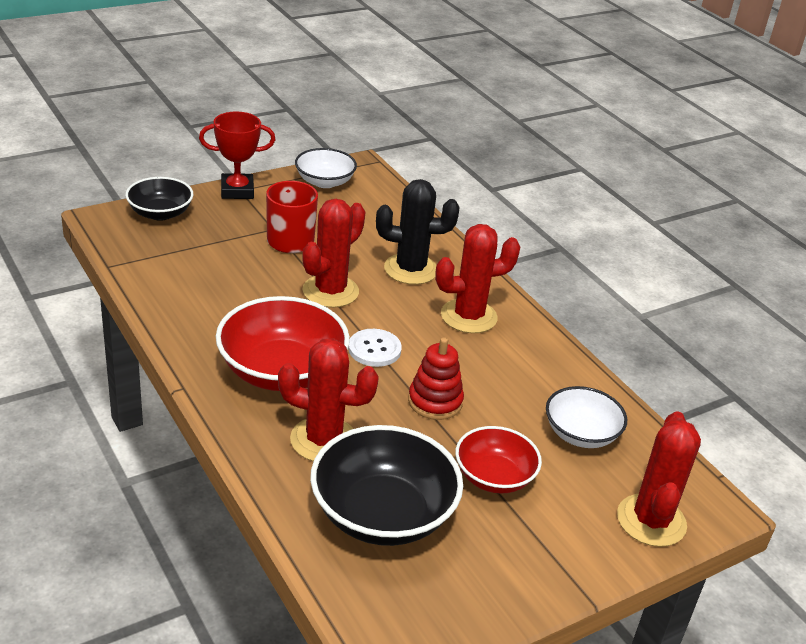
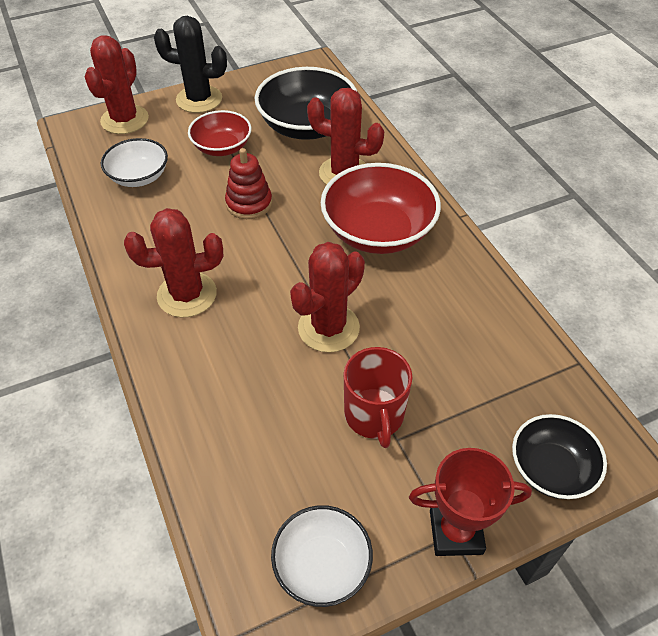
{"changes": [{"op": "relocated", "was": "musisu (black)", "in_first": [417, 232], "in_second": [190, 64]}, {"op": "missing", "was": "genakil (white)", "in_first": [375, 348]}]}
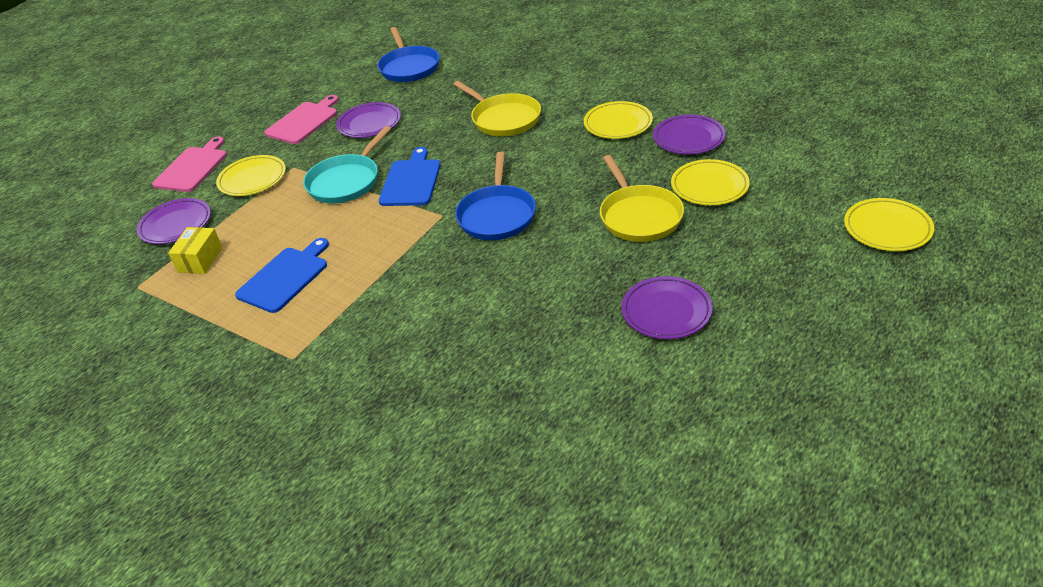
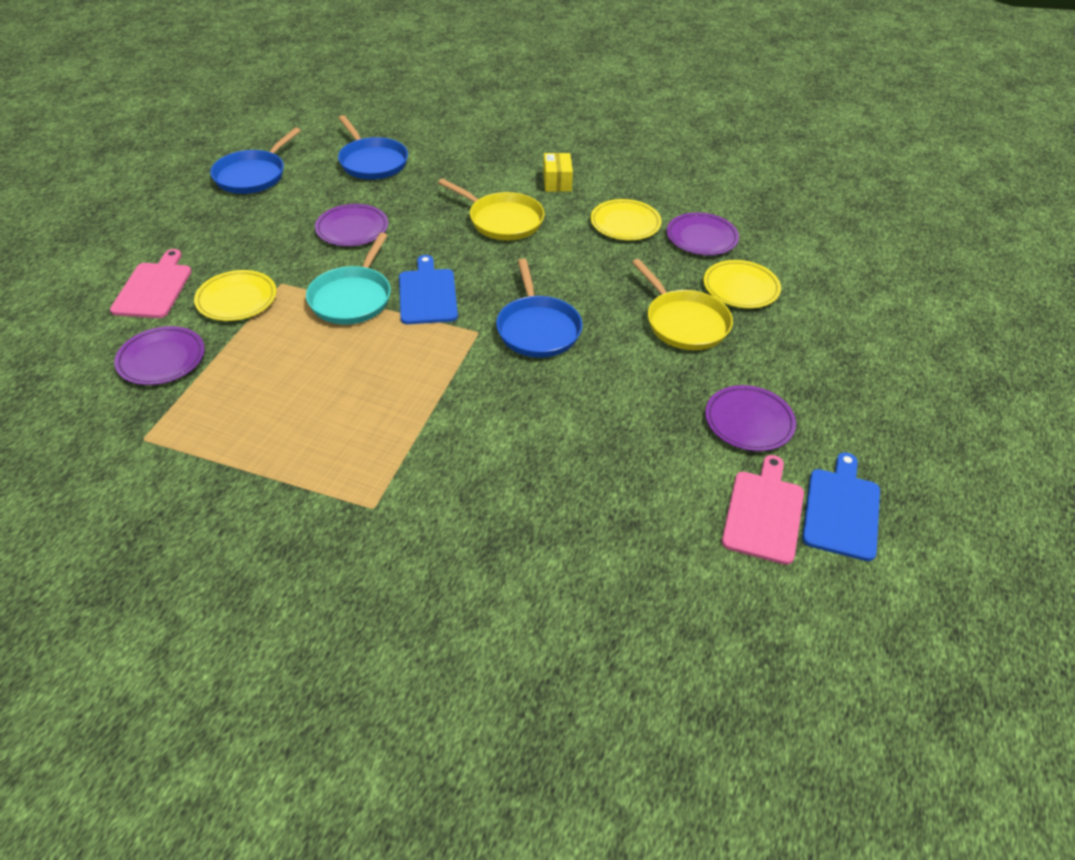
{"changes": [{"op": "relocated", "was": "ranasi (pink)", "in_first": [301, 119], "in_second": [763, 510]}, {"op": "missing", "was": "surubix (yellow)", "in_first": [889, 224]}, {"op": "relocated", "was": "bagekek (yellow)", "in_first": [195, 250], "in_second": [558, 172]}, {"op": "relocated", "was": "ranasi (blue)", "in_first": [282, 275], "in_second": [841, 506]}, {"op": "appeared", "now": "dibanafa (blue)", "in_second": [255, 160]}]}
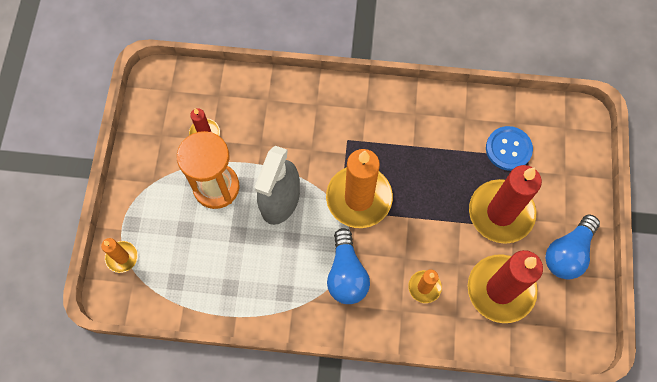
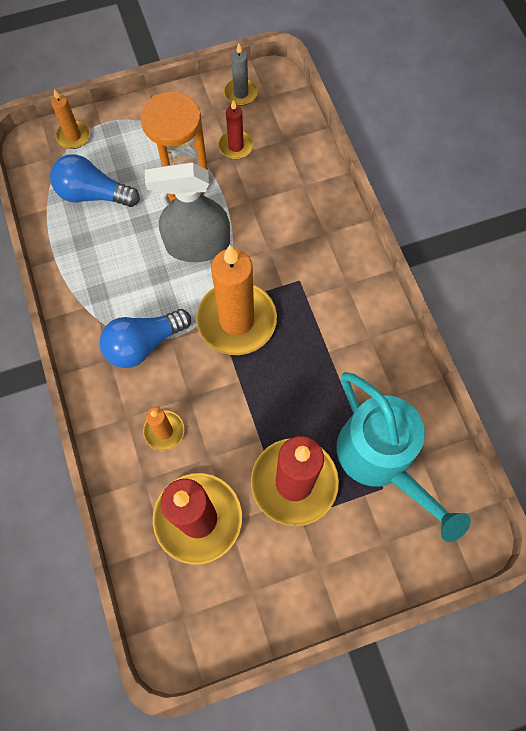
{"changes": [{"op": "exchanged", "was": "genakil (blue)", "now": "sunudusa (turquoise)", "in_first": [509, 148], "in_second": [404, 457]}, {"op": "relocated", "was": "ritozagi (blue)", "in_first": [572, 246], "in_second": [95, 180]}, {"op": "appeared", "now": "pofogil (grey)", "in_second": [241, 75]}]}
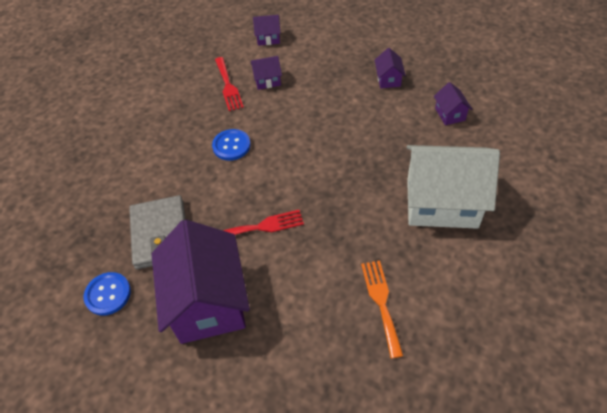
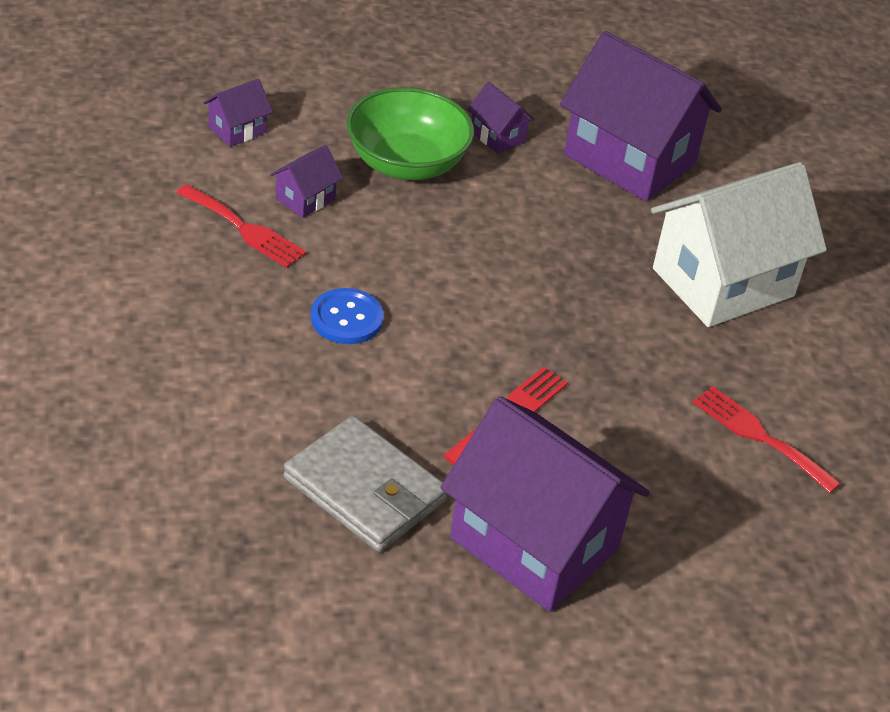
{"changes": [{"op": "size", "was": "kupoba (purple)", "in_first": [453, 103], "in_second": [641, 116], "ratio": 2.36}, {"op": "colour", "was": "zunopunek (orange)", "now": "zunopunek (red)", "in_first": [382, 309], "in_second": [767, 439]}, {"op": "missing", "was": "genakil (blue)", "in_first": [107, 294]}, {"op": "appeared", "now": "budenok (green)", "in_second": [410, 133]}]}
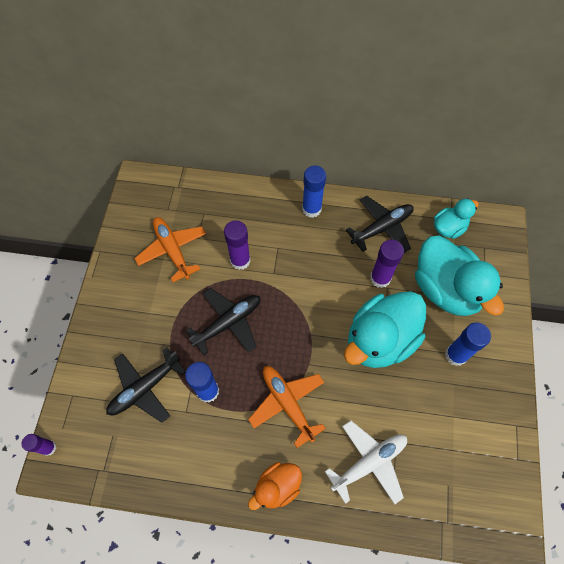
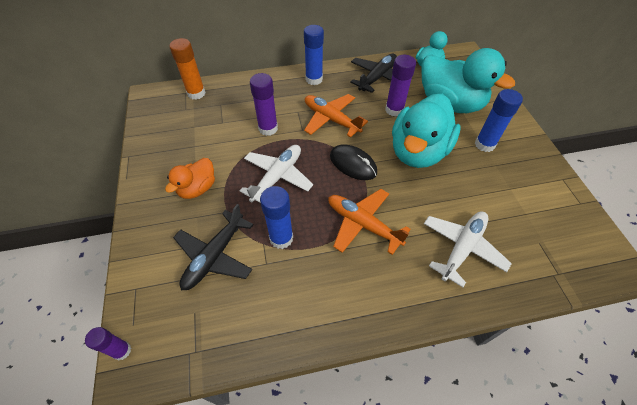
{"changes": [{"op": "relocated", "was": "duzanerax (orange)", "in_first": [170, 249], "in_second": [336, 116]}, {"op": "colour", "was": "duzanerax (black)", "now": "duzanerax (white)", "in_first": [223, 321], "in_second": [276, 174]}, {"op": "relocated", "was": "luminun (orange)", "in_first": [275, 486], "in_second": [190, 178]}, {"op": "appeared", "now": "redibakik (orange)", "in_second": [188, 69]}, {"op": "appeared", "now": "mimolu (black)", "in_second": [353, 162]}]}
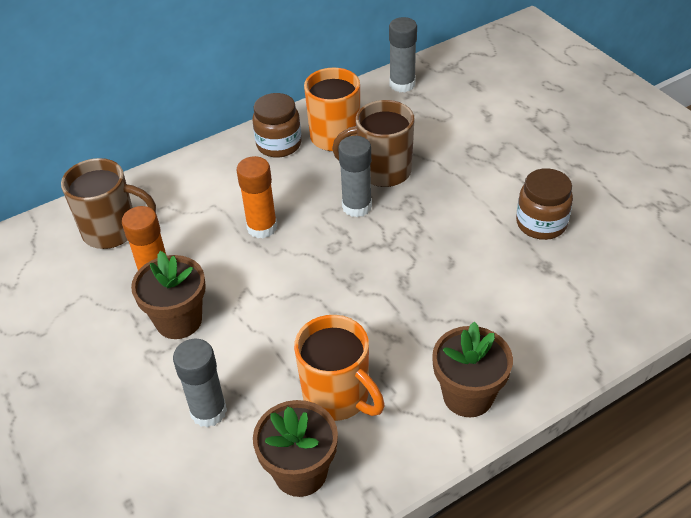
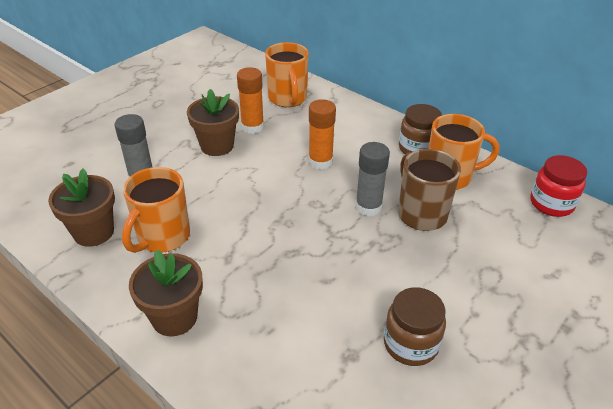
{"changes": [{"op": "exchanged", "was": "redibakik (grey)", "now": "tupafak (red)", "in_first": [403, 54], "in_second": [558, 186]}, {"op": "colour", "was": "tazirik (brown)", "now": "tazirik (orange)", "in_first": [108, 203], "in_second": [287, 74]}]}
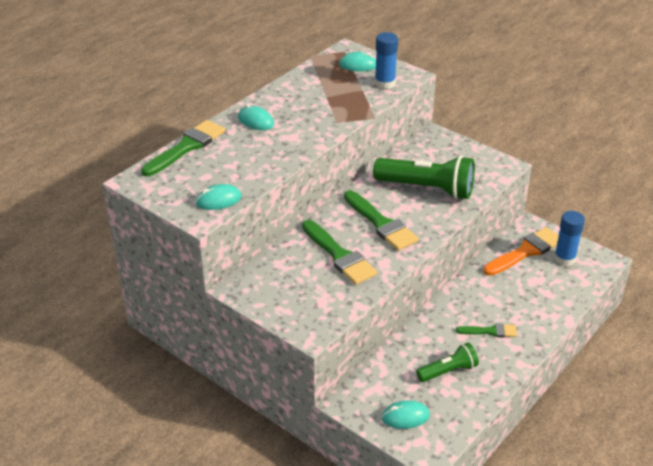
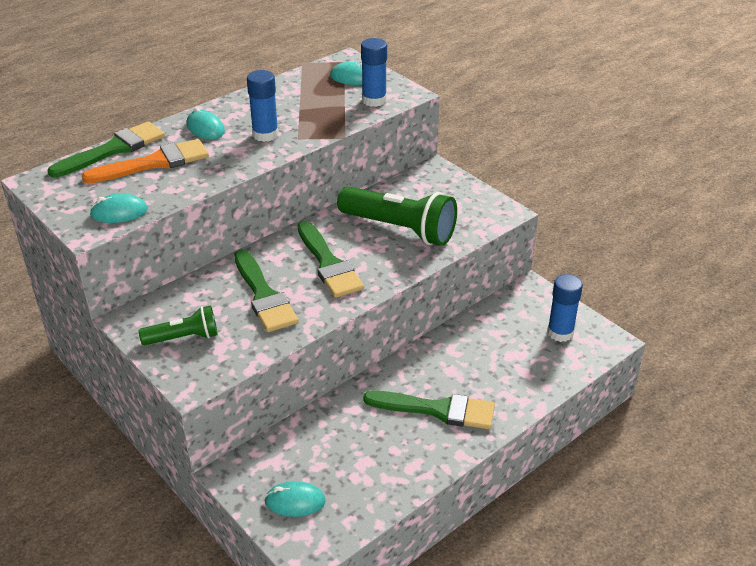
{"changes": [{"op": "relocated", "was": "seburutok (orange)", "in_first": [521, 251], "in_second": [145, 161]}, {"op": "size", "was": "seburutok (green)", "in_first": [486, 330], "in_second": [429, 409], "ratio": 1.76}, {"op": "relocated", "was": "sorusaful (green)", "in_first": [447, 362], "in_second": [178, 325]}, {"op": "appeared", "now": "redibakik (blue)", "in_second": [263, 106]}]}
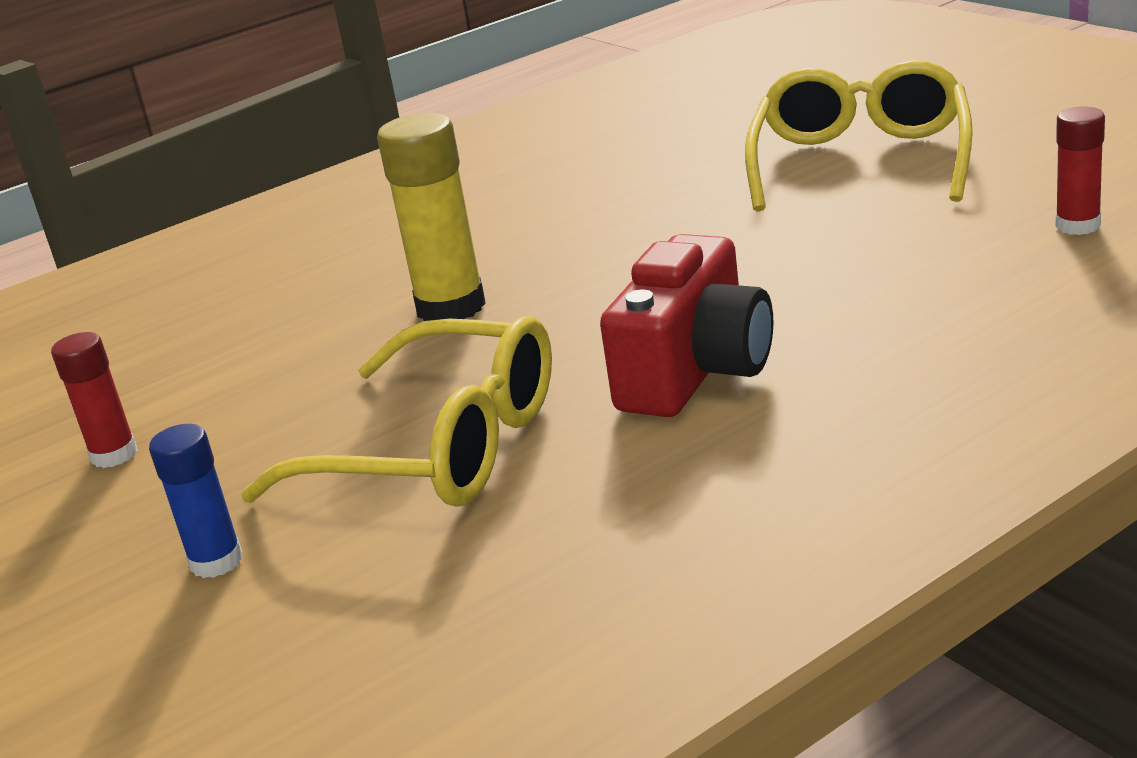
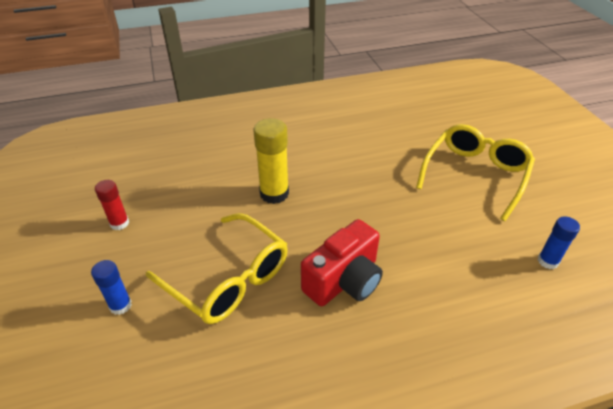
{"changes": [{"op": "colour", "was": "redibakik (red)", "now": "redibakik (blue)", "in_first": [1080, 170], "in_second": [559, 242]}]}
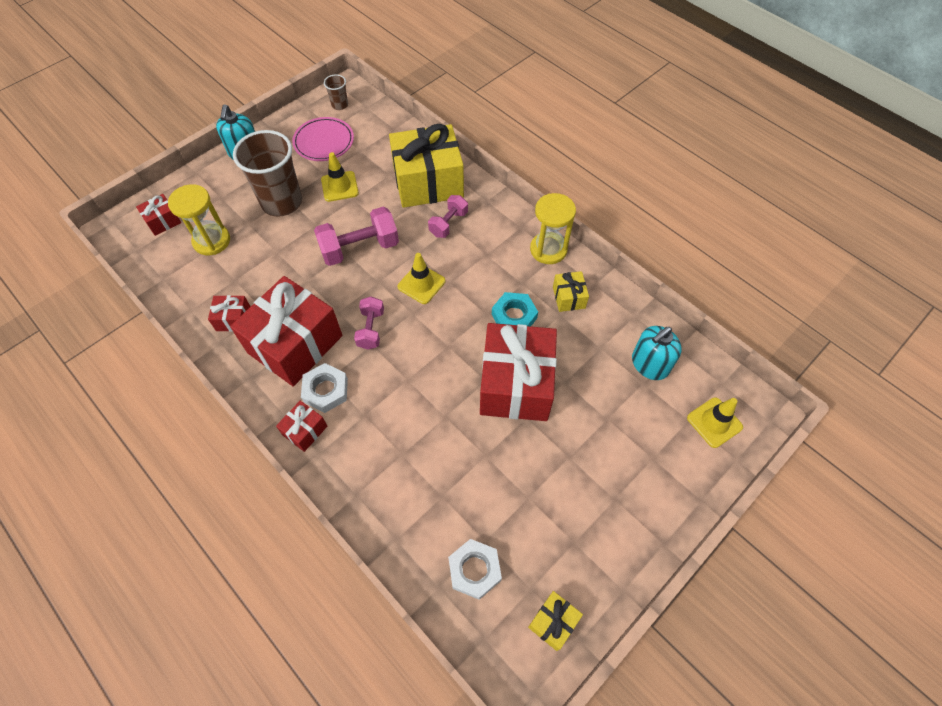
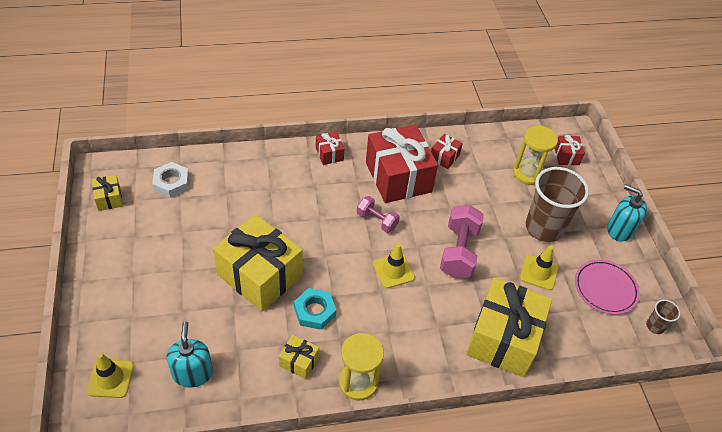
{"changes": [{"op": "missing", "was": "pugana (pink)", "in_first": [448, 216]}, {"op": "colour", "was": "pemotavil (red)", "now": "pemotavil (yellow)", "in_first": [518, 372], "in_second": [257, 262]}, {"op": "missing", "was": "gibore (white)", "in_first": [324, 388]}]}
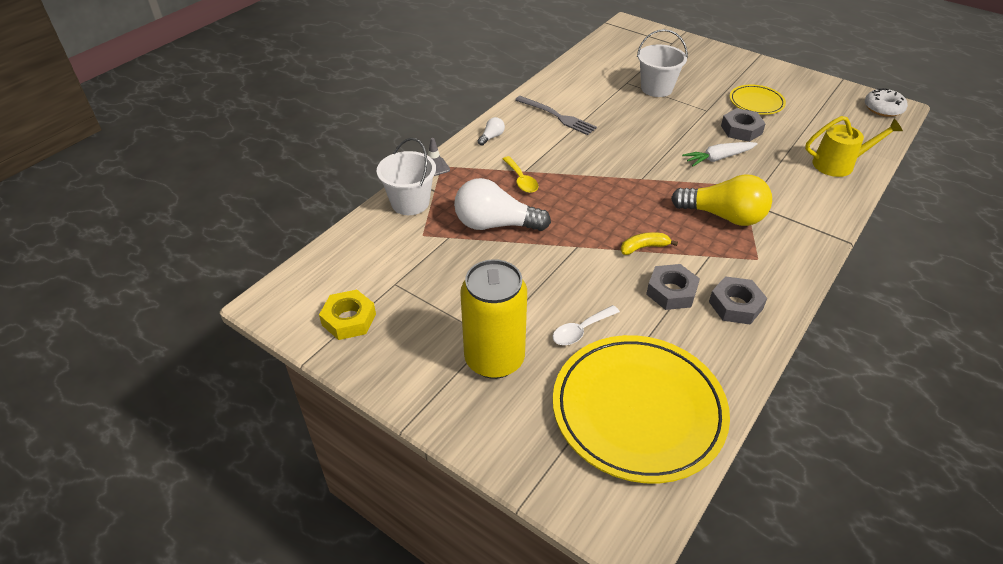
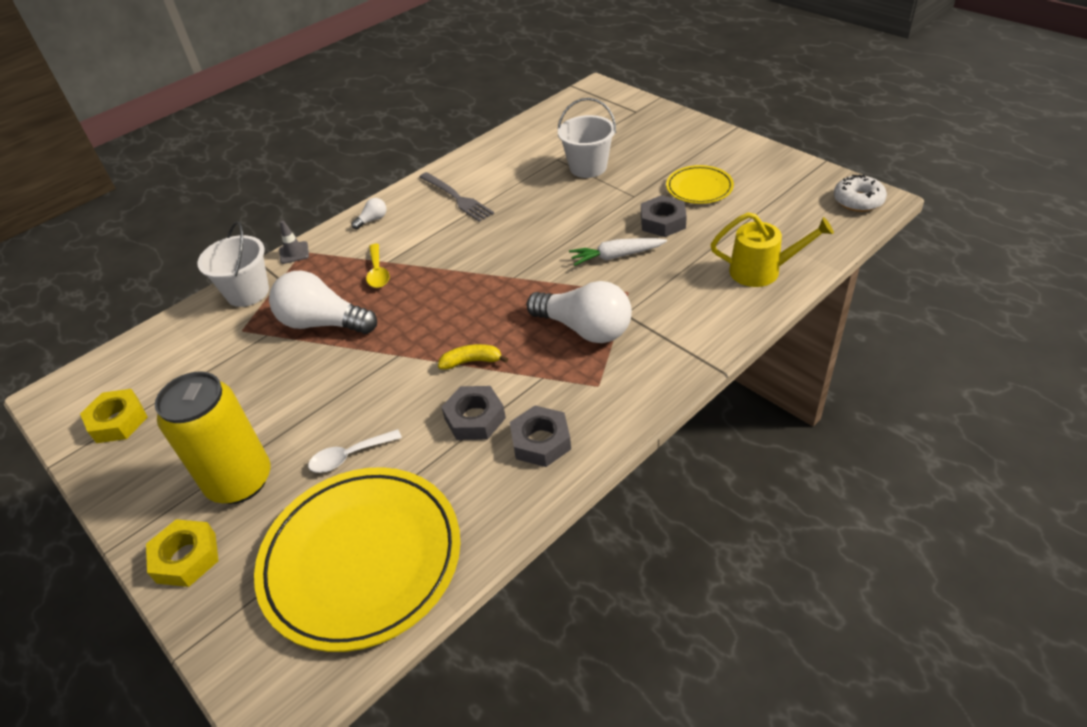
{"changes": [{"op": "colour", "was": "ritozagi (yellow)", "now": "ritozagi (white)", "in_first": [721, 200], "in_second": [579, 312]}, {"op": "appeared", "now": "gibore (yellow)", "in_second": [182, 553]}]}
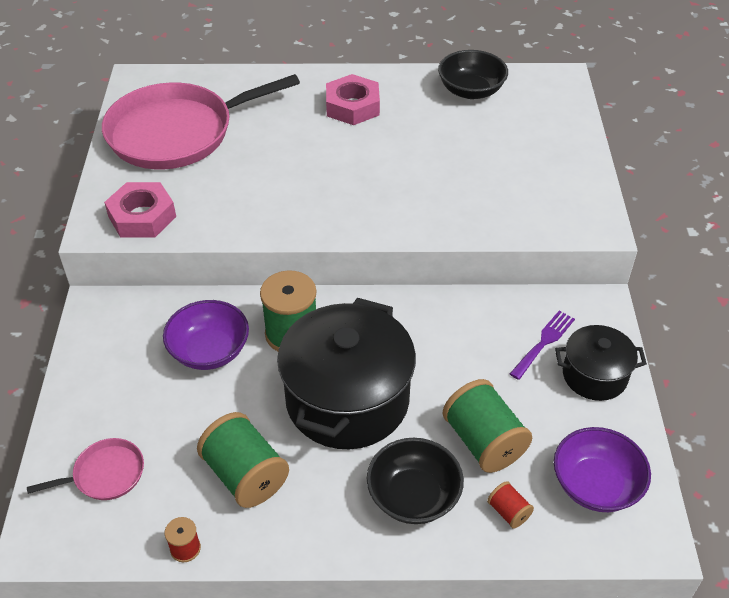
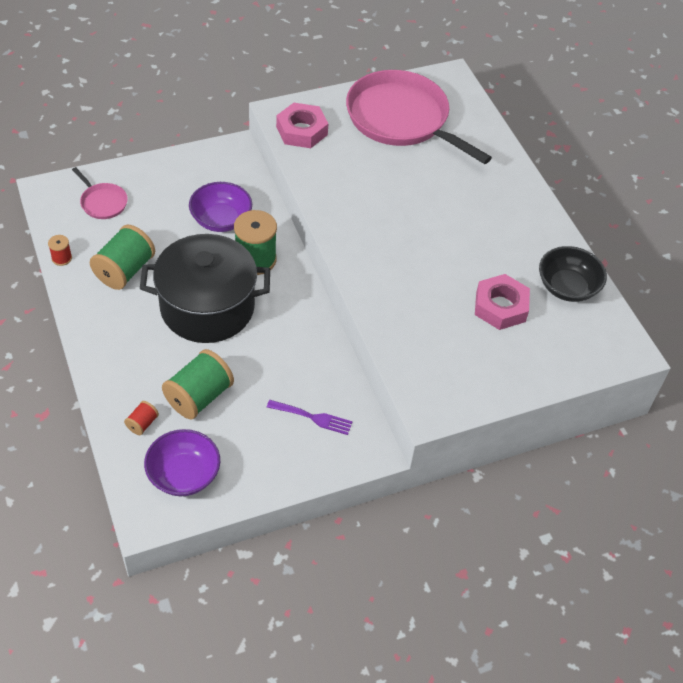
{"changes": [{"op": "relocated", "was": "gibore (pink)", "in_first": [353, 99], "in_second": [502, 302]}, {"op": "missing", "was": "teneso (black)", "in_first": [601, 363]}, {"op": "missing", "was": "budenok (black)", "in_first": [415, 481]}]}
